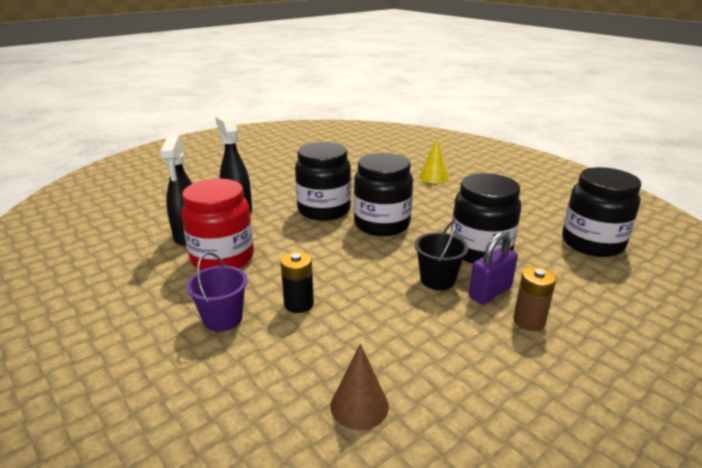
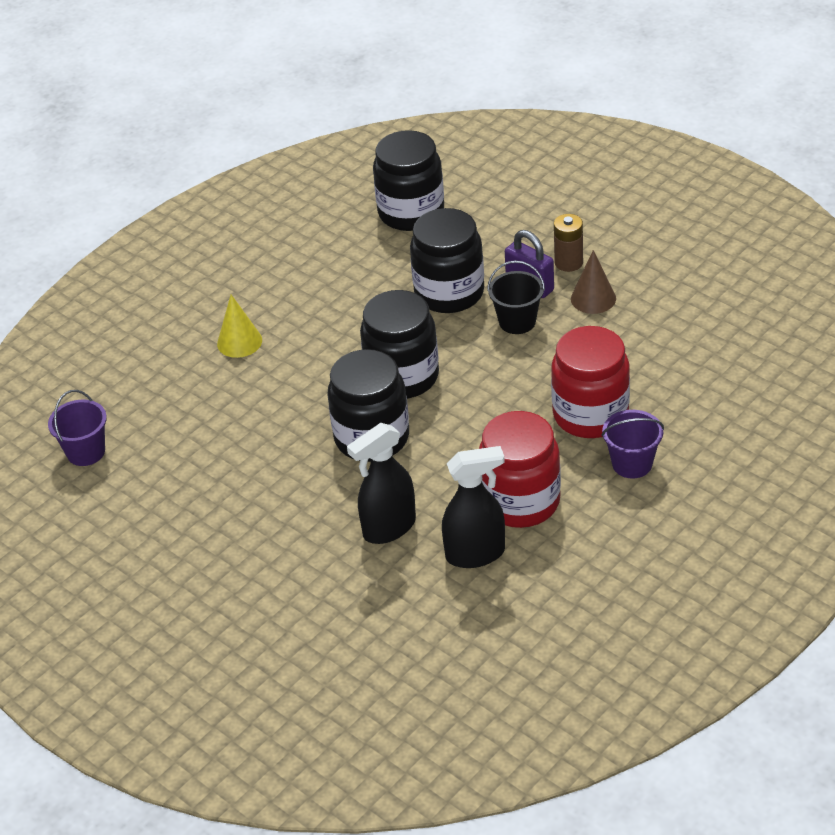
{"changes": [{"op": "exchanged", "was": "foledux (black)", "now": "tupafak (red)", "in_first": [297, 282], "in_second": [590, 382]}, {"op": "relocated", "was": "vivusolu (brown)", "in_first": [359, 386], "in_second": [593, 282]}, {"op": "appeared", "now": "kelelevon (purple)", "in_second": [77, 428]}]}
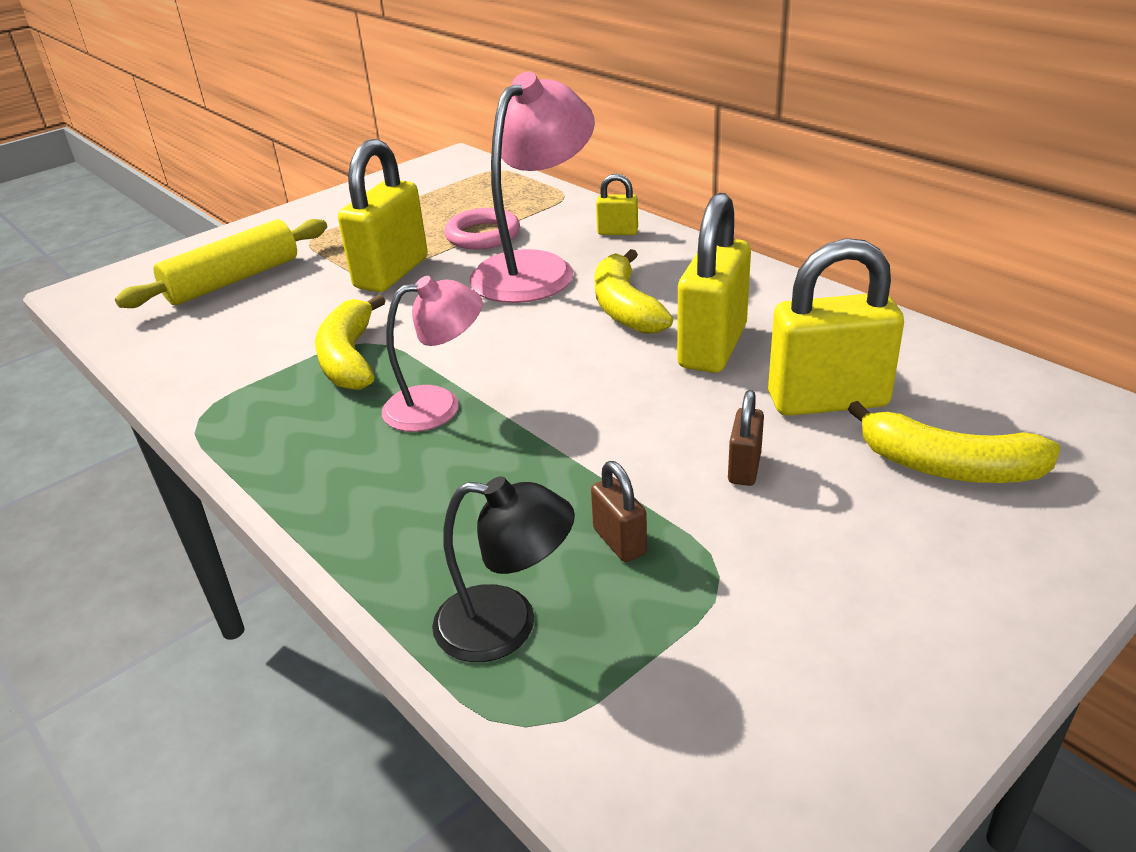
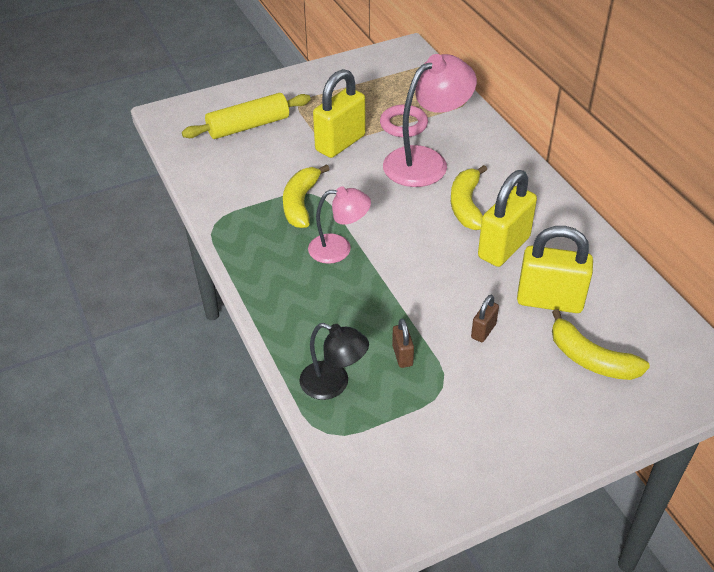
{"changes": [{"op": "missing", "was": "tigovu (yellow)", "in_first": [617, 204]}]}
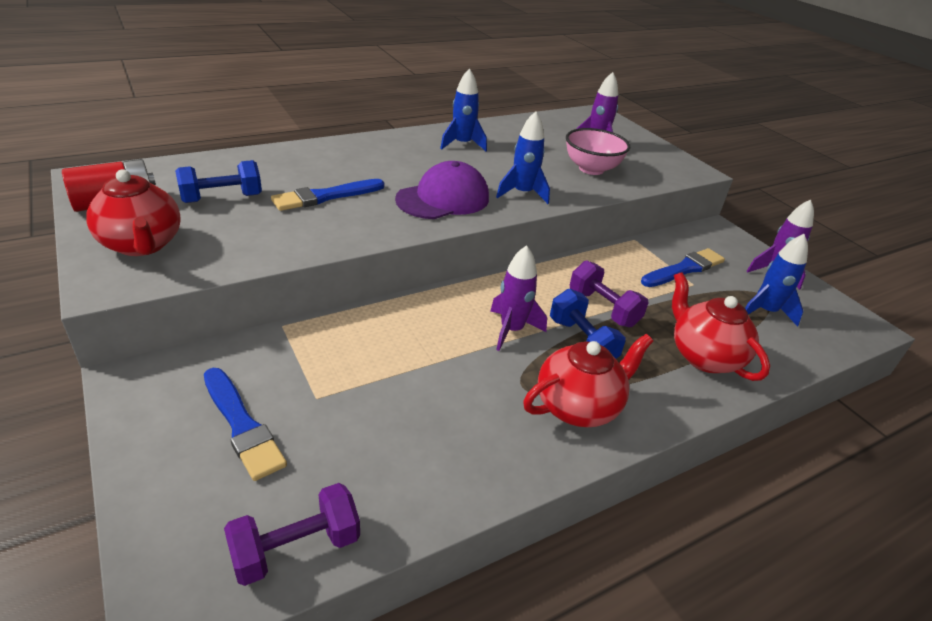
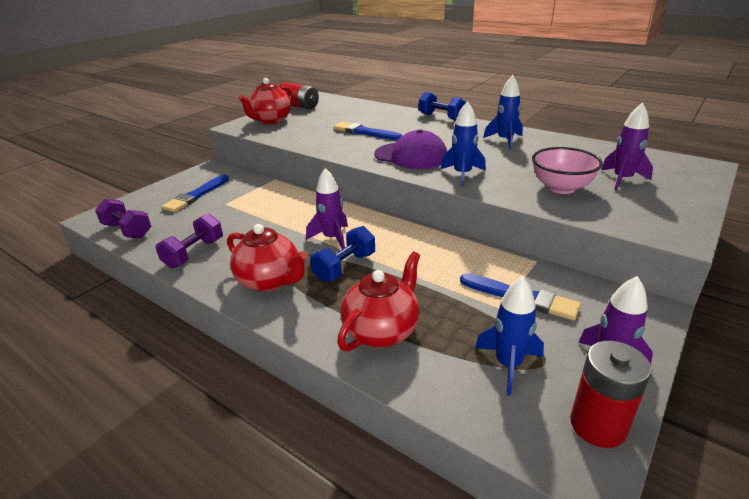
{"changes": [{"op": "relocated", "was": "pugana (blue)", "in_first": [218, 181], "in_second": [442, 106]}, {"op": "relocated", "was": "pugana (purple)", "in_first": [609, 294], "in_second": [189, 240]}, {"op": "appeared", "now": "foledux (red)", "in_second": [611, 394]}]}
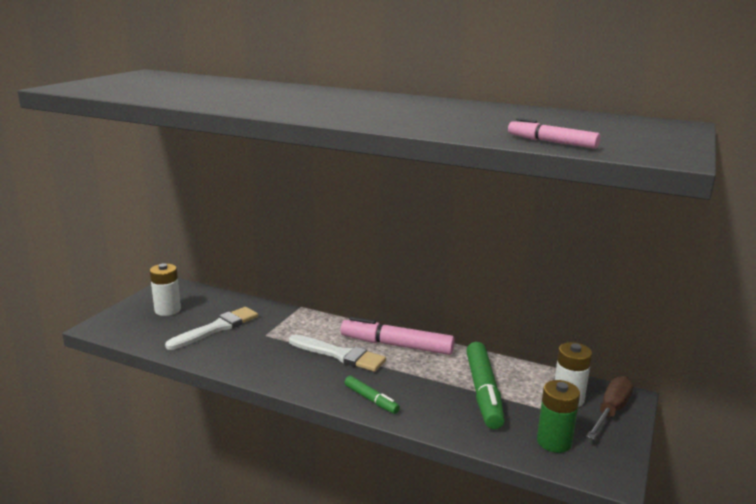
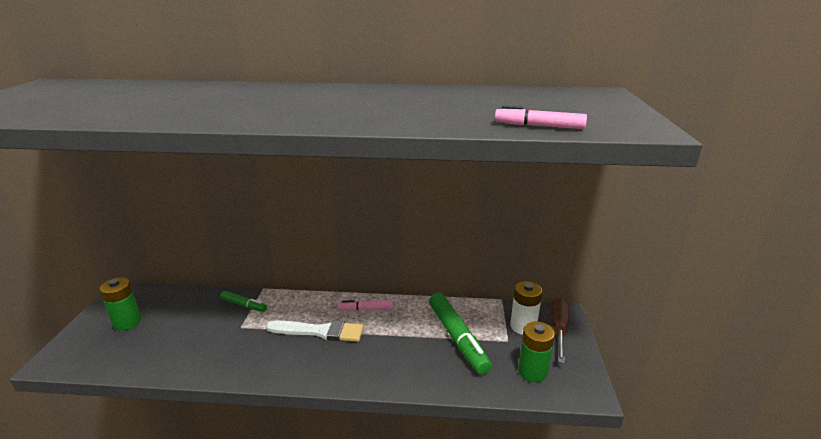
{"changes": [{"op": "colour", "was": "foledux (white)", "now": "foledux (green)", "in_first": [165, 289], "in_second": [120, 304]}, {"op": "missing", "was": "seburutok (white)", "in_first": [211, 328]}, {"op": "size", "was": "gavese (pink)", "in_first": [398, 336], "in_second": [365, 305], "ratio": 0.53}, {"op": "relocated", "was": "gavese (green)", "in_first": [372, 395], "in_second": [243, 301]}]}
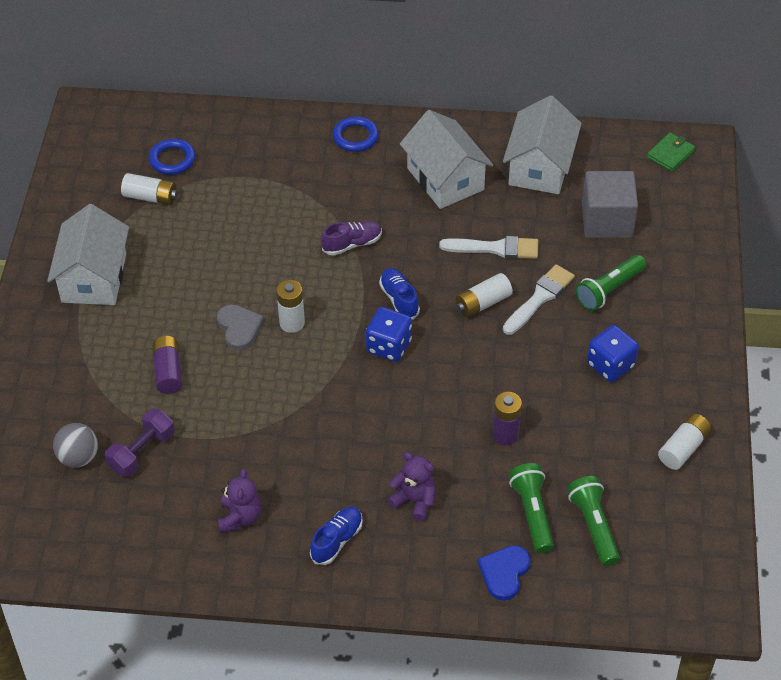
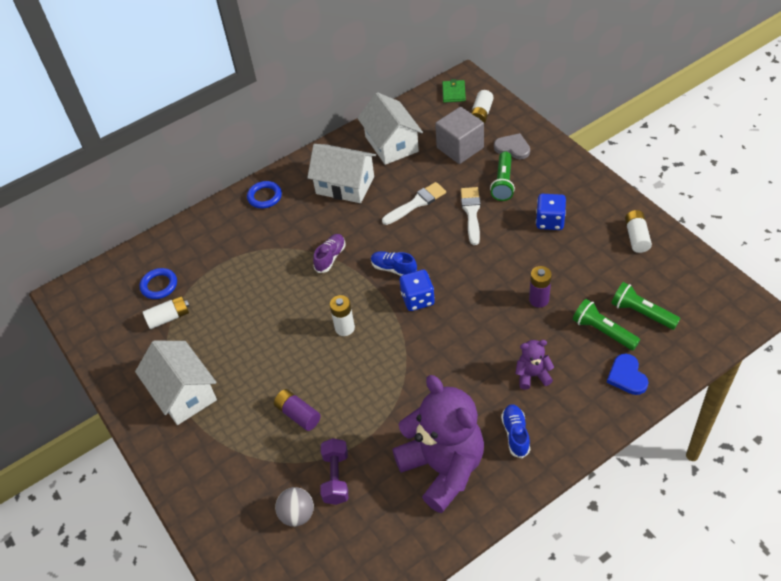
{"changes": [{"op": "relocated", "was": "foledux (white)", "in_first": [484, 295], "in_second": [482, 107]}, {"op": "relocated", "was": "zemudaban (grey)", "in_first": [240, 327], "in_second": [512, 146]}, {"op": "size", "was": "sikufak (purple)", "in_first": [239, 500], "in_second": [438, 444], "ratio": 2.31}]}
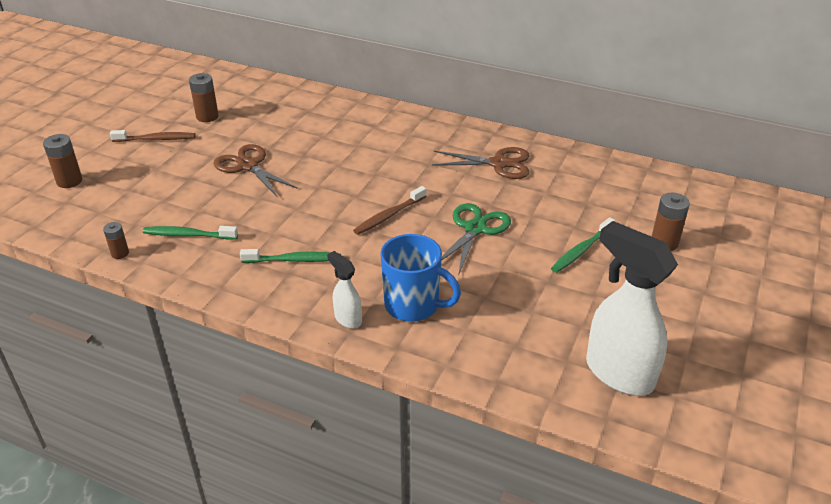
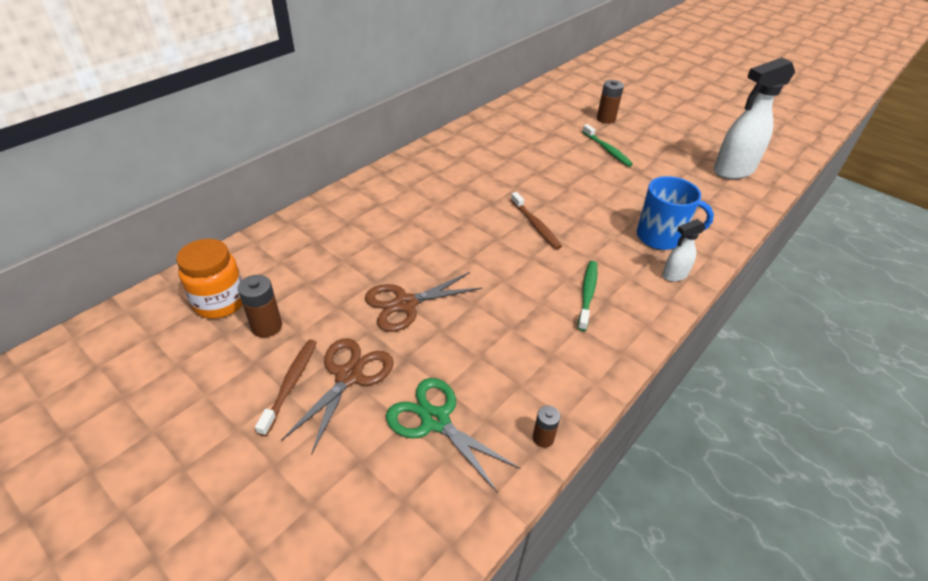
{"changes": [{"op": "missing", "was": "foledux (brown)", "in_first": [62, 161]}, {"op": "relocated", "was": "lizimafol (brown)", "in_first": [480, 163], "in_second": [337, 396]}, {"op": "relocated", "was": "lizimafol (green)", "in_first": [476, 239], "in_second": [453, 435]}, {"op": "missing", "was": "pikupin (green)", "in_first": [190, 233]}, {"op": "spun", "was": "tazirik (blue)", "in_first": [420, 278], "in_second": [675, 213], "clockwise": 60}, {"op": "appeared", "now": "tupafak (orange)", "in_second": [209, 279]}]}
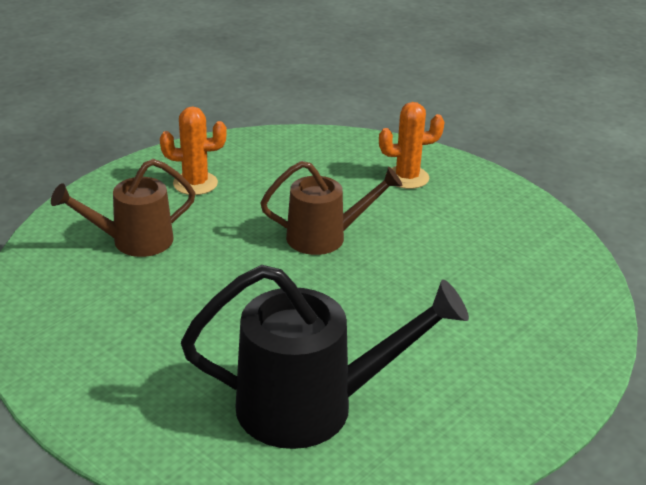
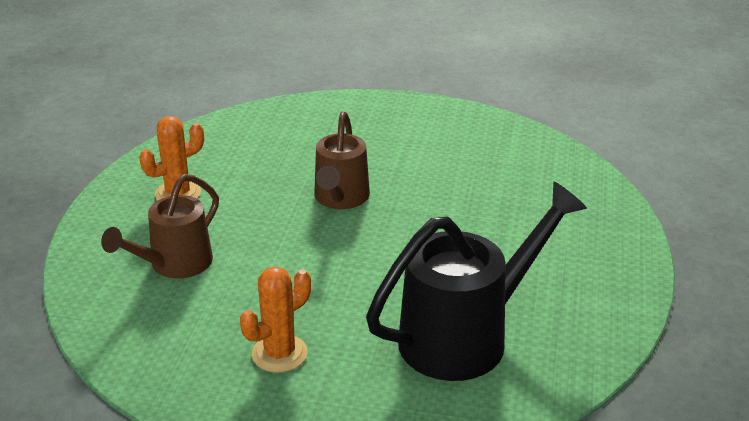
{"changes": [{"op": "relocated", "was": "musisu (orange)", "in_first": [411, 145], "in_second": [275, 319]}, {"op": "spun", "was": "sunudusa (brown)", "in_first": [331, 208], "in_second": [342, 160], "clockwise": 135}]}
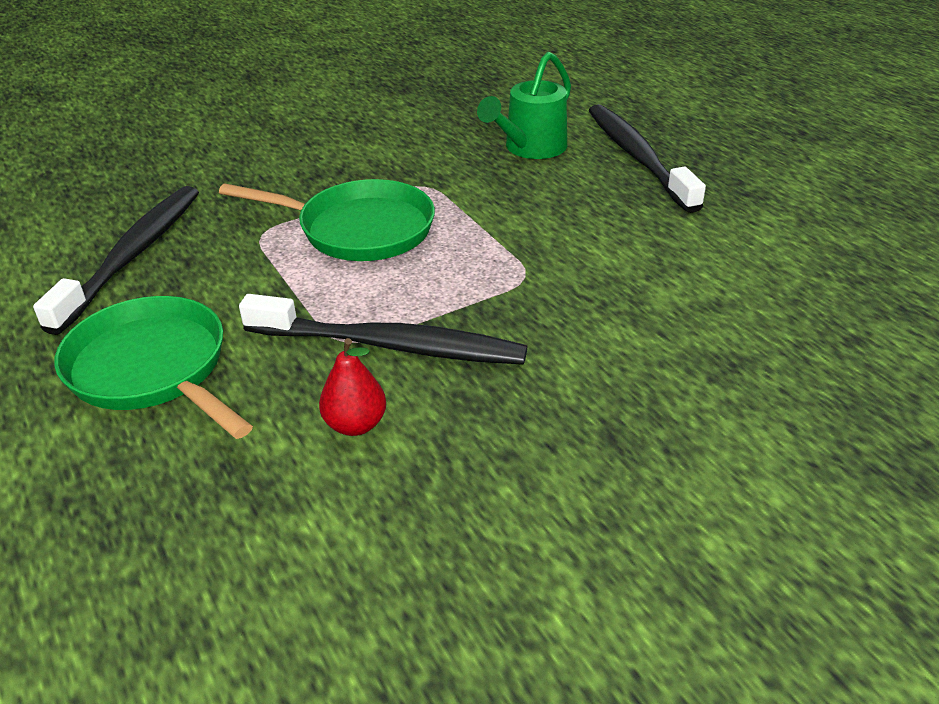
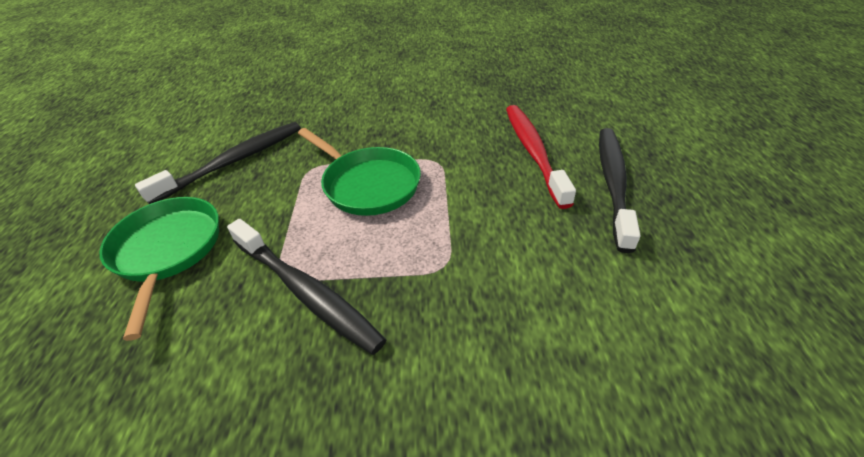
{"changes": [{"op": "exchanged", "was": "sunudusa (green)", "now": "pikupin (red)", "in_first": [524, 105], "in_second": [541, 157]}, {"op": "missing", "was": "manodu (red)", "in_first": [352, 387]}]}
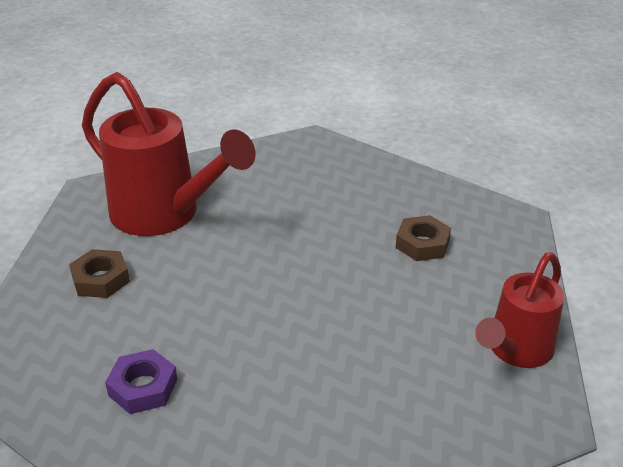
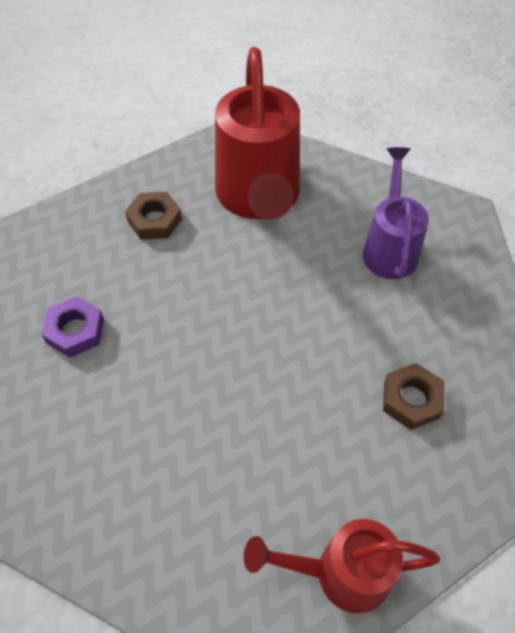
{"changes": [{"op": "appeared", "now": "sunudusa (purple)", "in_second": [396, 213]}]}
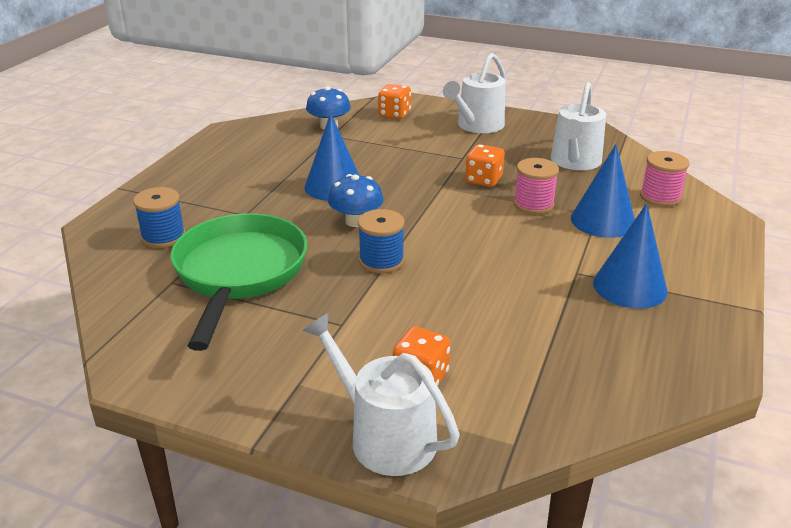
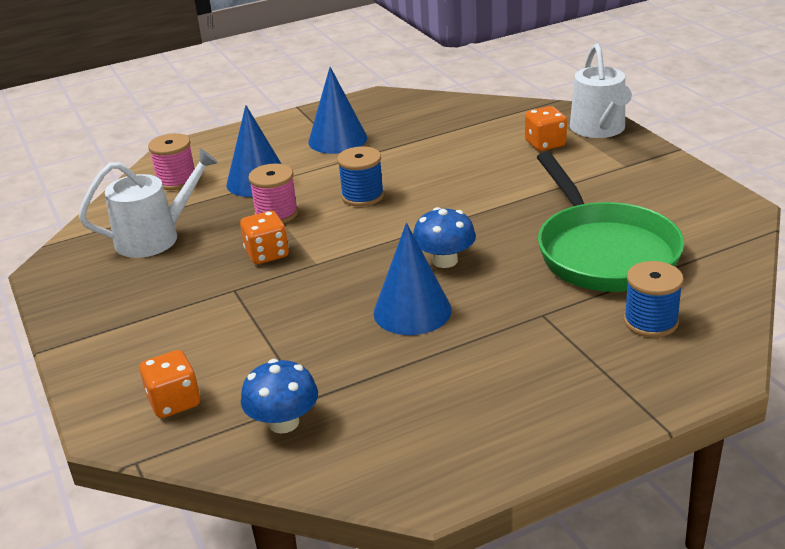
{"changes": [{"op": "missing", "was": "sunudusa (white)", "in_first": [474, 93]}, {"op": "relocated", "was": "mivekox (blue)", "in_first": [381, 241], "in_second": [360, 176]}, {"op": "spun", "was": "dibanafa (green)", "in_first": [238, 282], "in_second": [611, 222], "clockwise": -60}]}
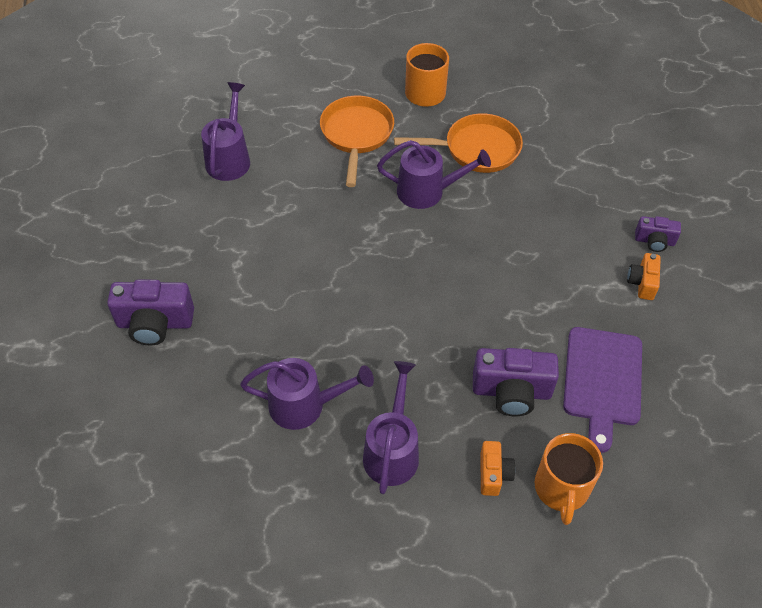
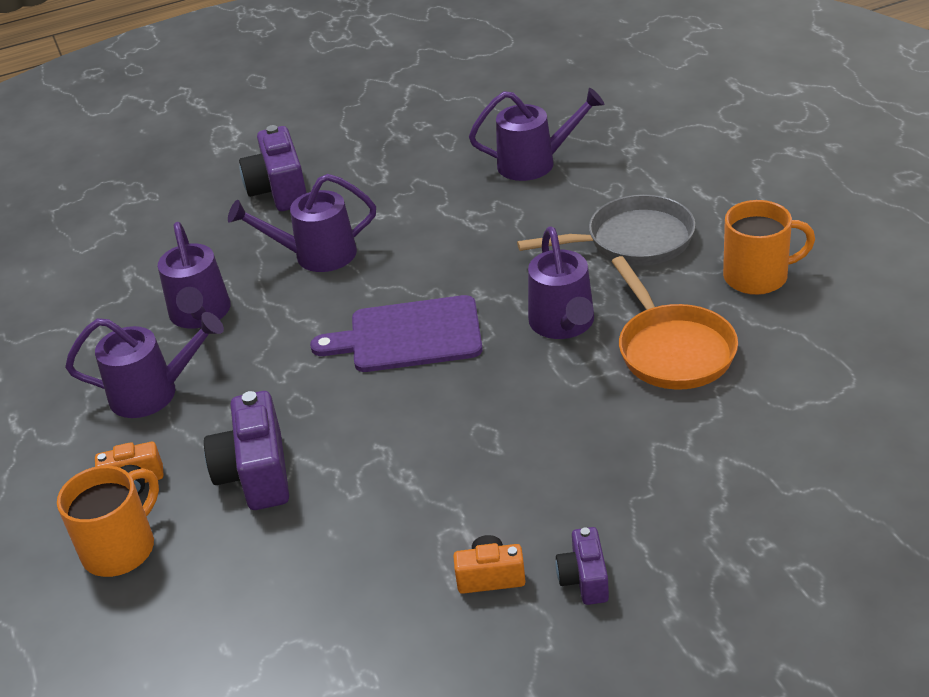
{"changes": [{"op": "colour", "was": "dibanafa (orange)", "now": "dibanafa (grey)", "in_first": [357, 141], "in_second": [606, 230]}, {"op": "relocated", "was": "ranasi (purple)", "in_first": [602, 390], "in_second": [396, 333]}, {"op": "spun", "was": "tazirik (orange)", "in_first": [569, 479], "in_second": [108, 521], "clockwise": 135}, {"op": "appeared", "now": "sunudusa (purple)", "in_second": [302, 223]}]}
